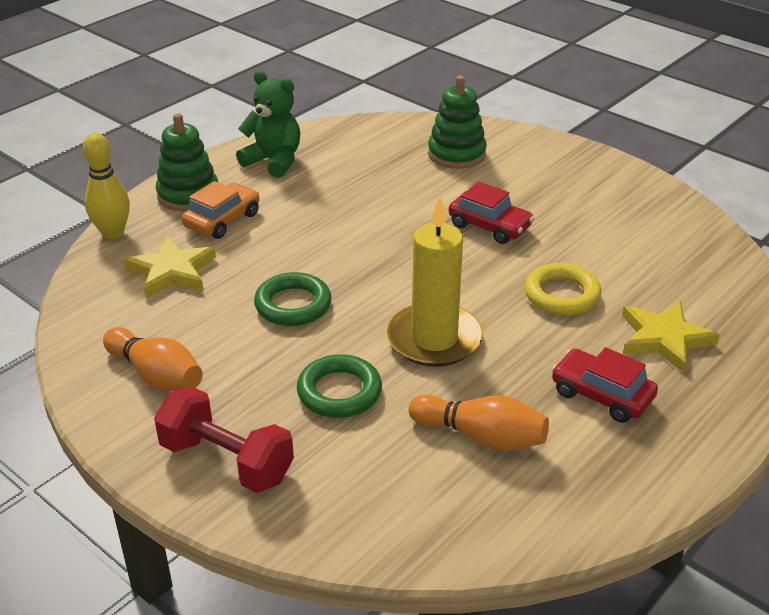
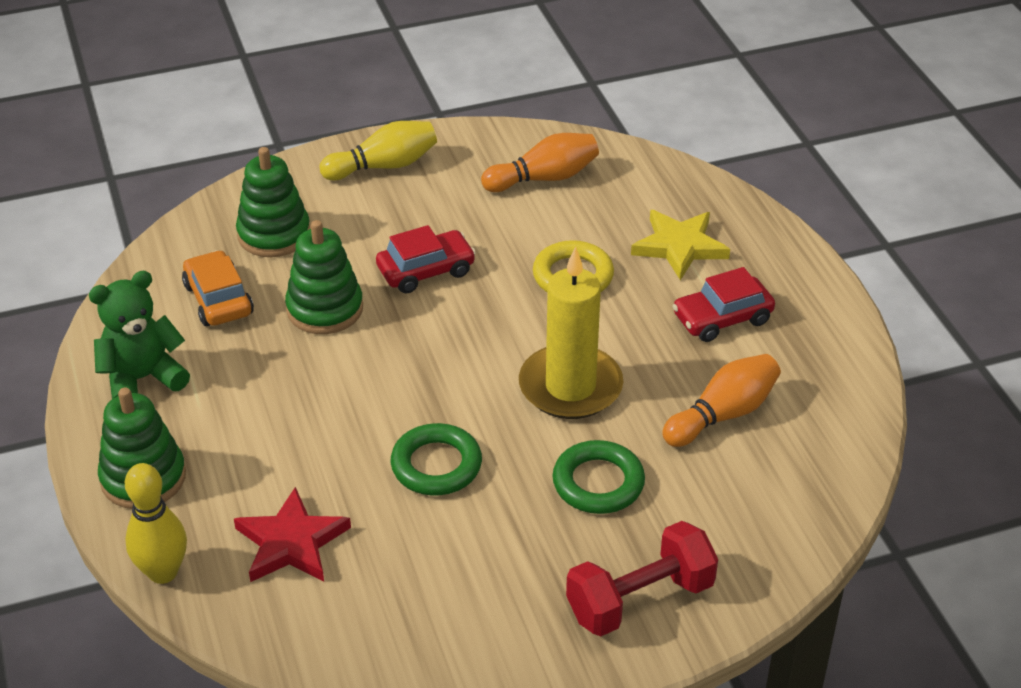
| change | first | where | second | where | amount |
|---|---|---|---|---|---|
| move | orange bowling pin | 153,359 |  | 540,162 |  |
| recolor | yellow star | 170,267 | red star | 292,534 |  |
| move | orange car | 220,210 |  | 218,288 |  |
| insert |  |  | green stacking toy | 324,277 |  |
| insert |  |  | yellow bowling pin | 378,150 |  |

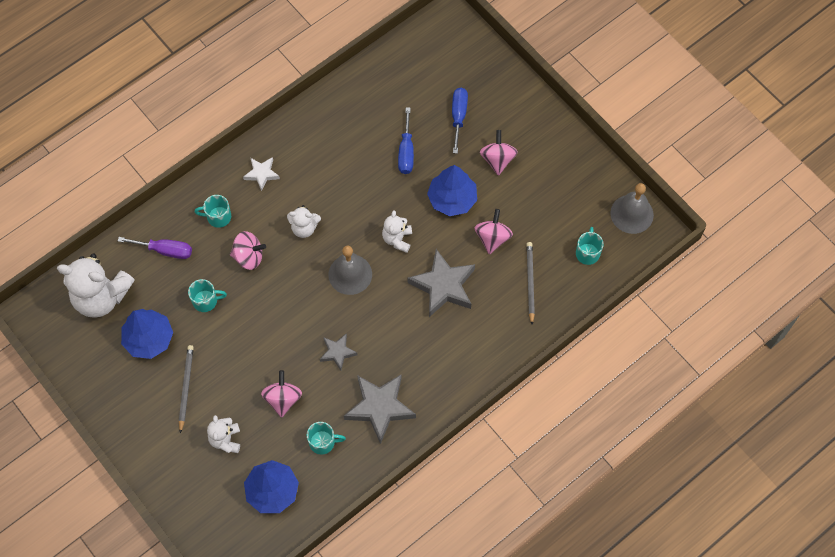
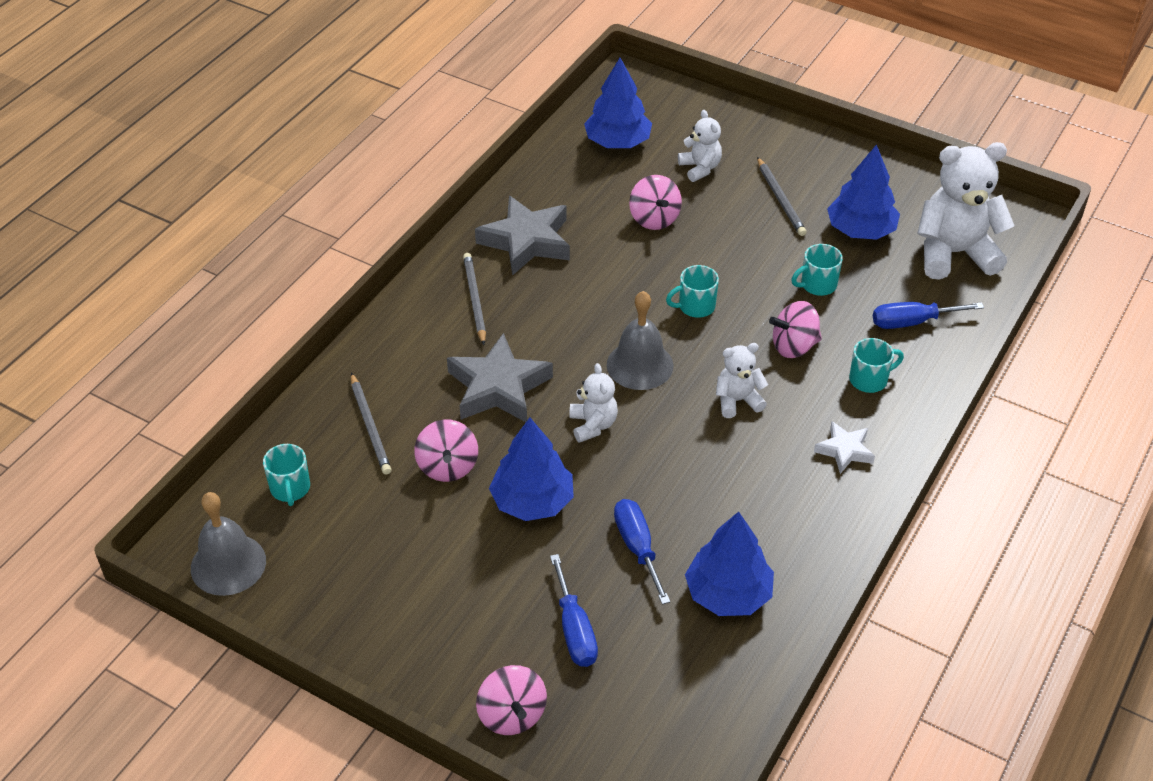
| change | first | where | second | where | amount |
|---|---|---|---|---|---|
| recolor | purple screwdriver | 155,248 | blue screwdriver | 928,315 |  |
| move | turquoise mug | 326,438 |  | 692,291 |  |
| delete | grey star | 339,352 |  |  |  |
| move | pink spinning top | 499,153 |  | 511,700 |  |
| insert |  |  | grey pencil | 474,299 |  |
| insert |  |  | blue tree | 729,563 |  |

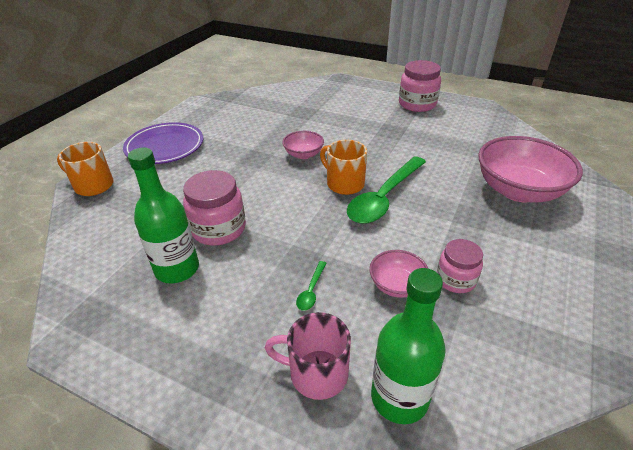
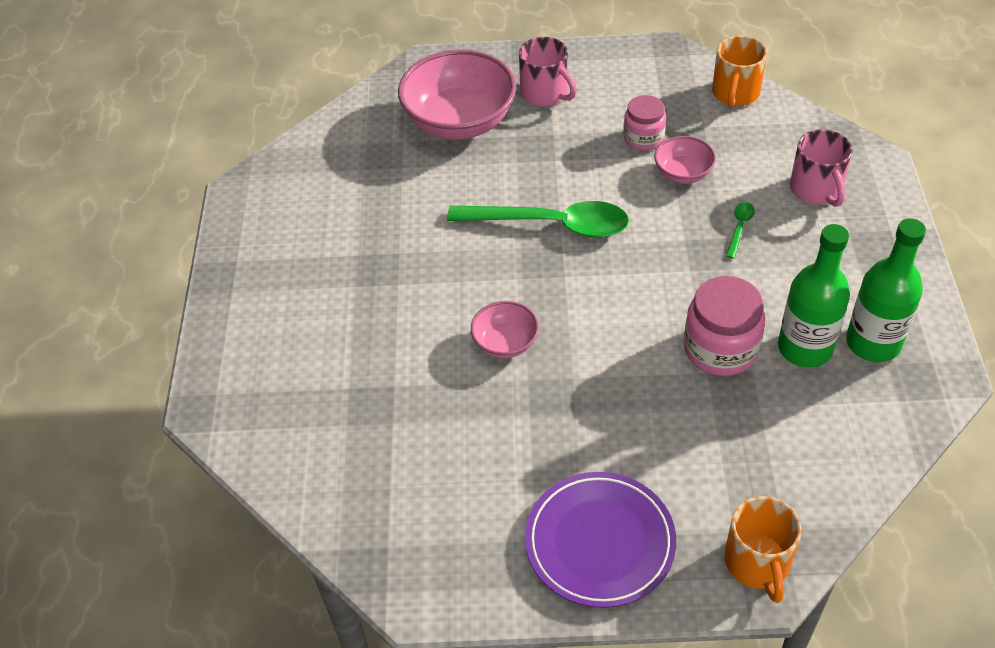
| change | first | where | second | where | amount |
|---|---|---|---|---|---|
| rotate | green spoon | 311,286 |  | 740,230 | 60 degrees counterclockwise |
| move | orange mug | 343,167 |  | 739,71 |  |
| move | green bottle | 408,346 |  | 886,290 |  |
| delete | pink jar | 420,86 |  |  |  |
| insert |  |  | pink mug | 548,72 |  |

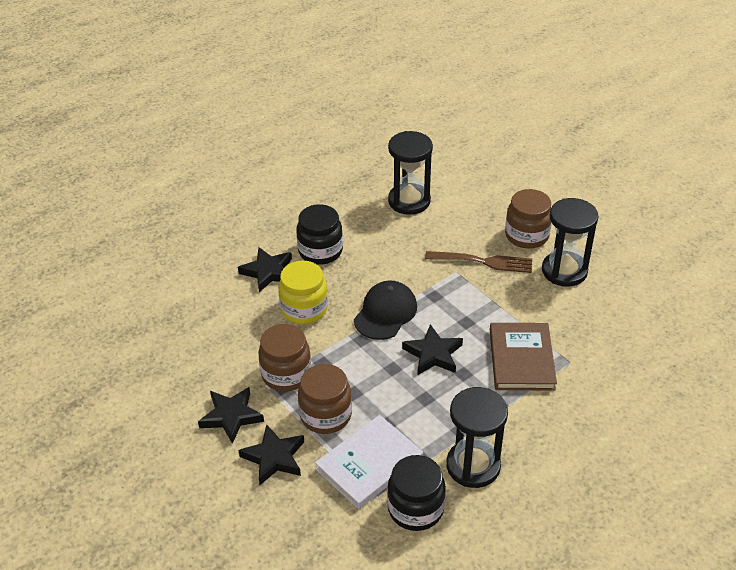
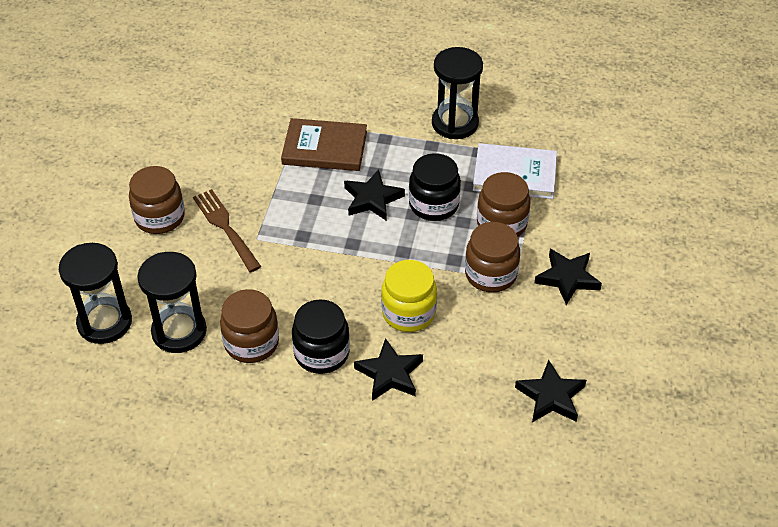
| change | first | where | second | where | amount |
|---|---|---|---|---|---|
| move | black star | 271,454 |  | 550,391 |  |
| delete | black cap | 385,310 |  |  |  |
| move | black jar | 416,493 |  | 435,187 |  |
| rotate | brown book | 523,357 |  | 324,144 | 45 degrees clockwise |
| move | black hourglass | 570,242 |  | 95,293 |  |
| insert |  |  | brown jar | 249,326 |  |

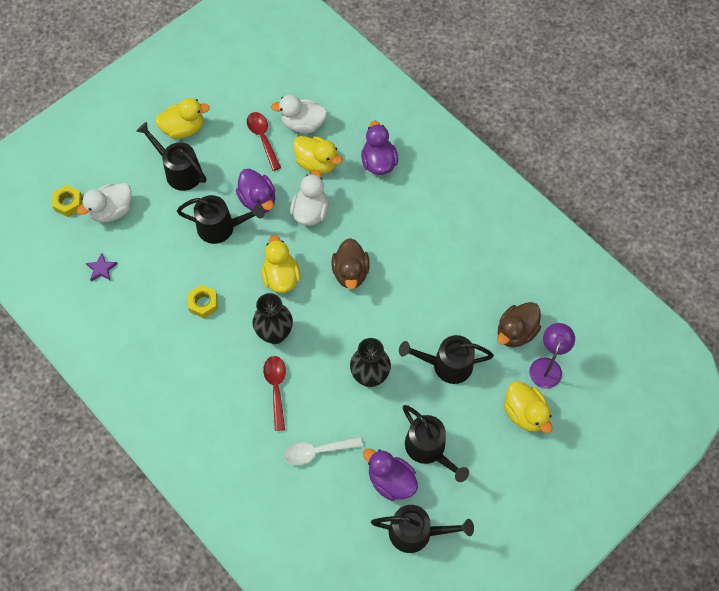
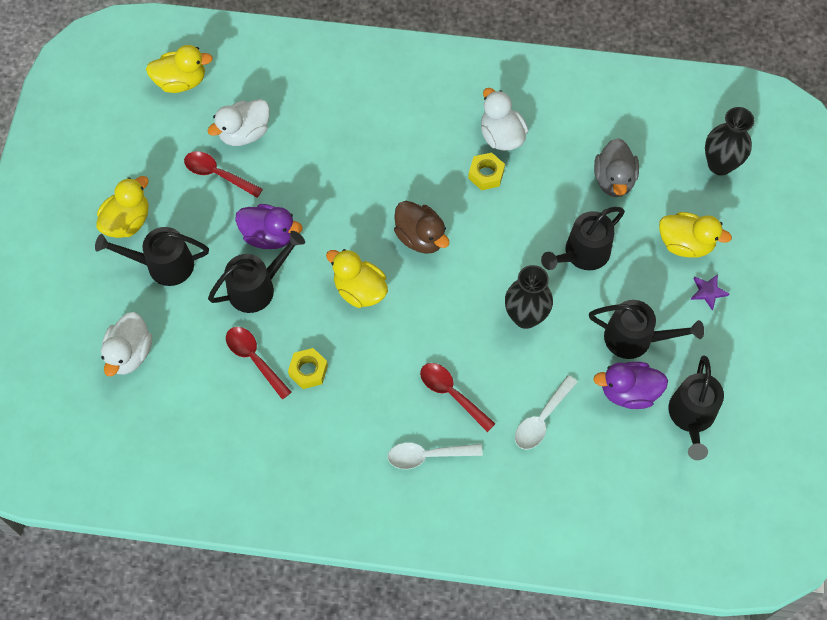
| change | first | where | second | where | amount |
|---|---|---|---|---|---|
| move | yellow nut | 67,201 |  | 486,171 |  |
| move | purple star | 102,267 |  | 710,292 |  |
| move | black vase | 273,318 |  | 729,141 |  |
| move | white duck | 309,198 |  | 504,119 |  |
| move | yellow duck | 318,155 |  | 179,69 |  |
| delete | purple duck | 379,148 |  |  |  |
| rotate | black watering can | 422,529 |  | 696,407 | 135 degrees clockwise |
| recolor | brown duck | 519,324 | grey duck | 616,167 |  |
| delete | purple lamp | 552,355 |  |  |  |
| insert |  |  | red spoon | 258,363 |  |
| insert |  |  | white spoon | 435,456 |  |

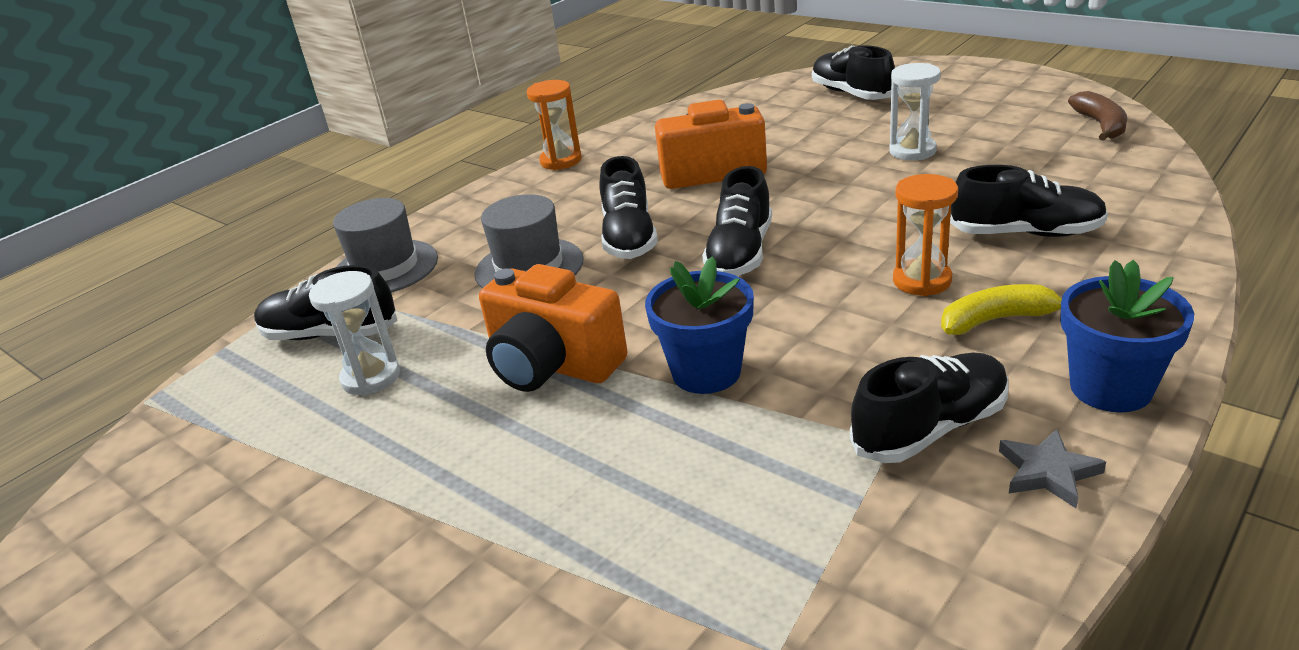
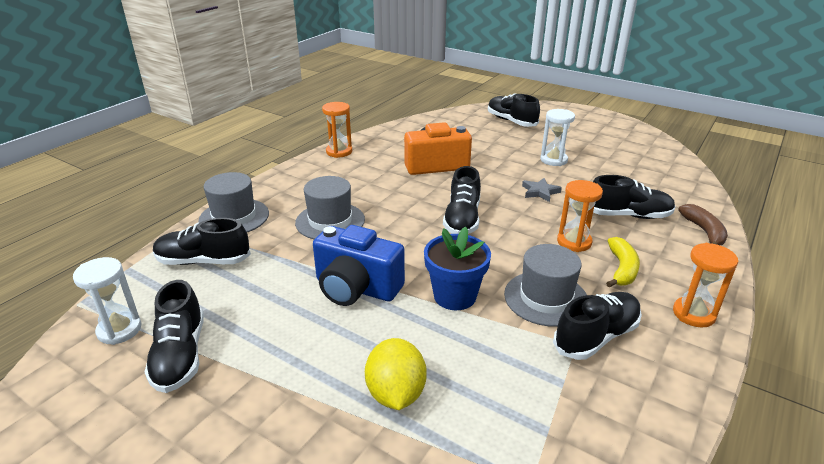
| change | first | where | second | where | amount |
|---|---|---|---|---|---|
| move | white hourglass | 354,333 |  | 107,301 |  |
| recolor | orange camera | 553,328 | blue camera | 359,265 |  |
| move | black shoe | 628,207 |  | 174,336 |  |
| rotate | yellow banana | 1001,309 |  | 623,262 | 120 degrees clockwise |
| move | grey star | 1052,468 |  | 542,190 |  |
| replace | blue flower pot | 1127,336 | orange hourglass | 705,285 |  |
| move | brown banana | 1097,116 |  | 703,224 |  |
| insert |  |  | yellow lemon | 396,374 |  |
| insert |  |  | grey hat | 545,285 |  |

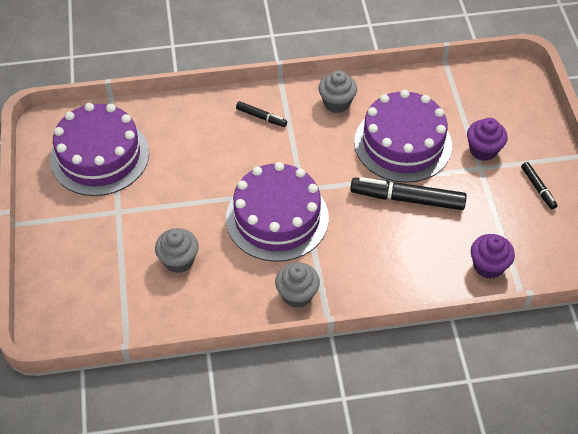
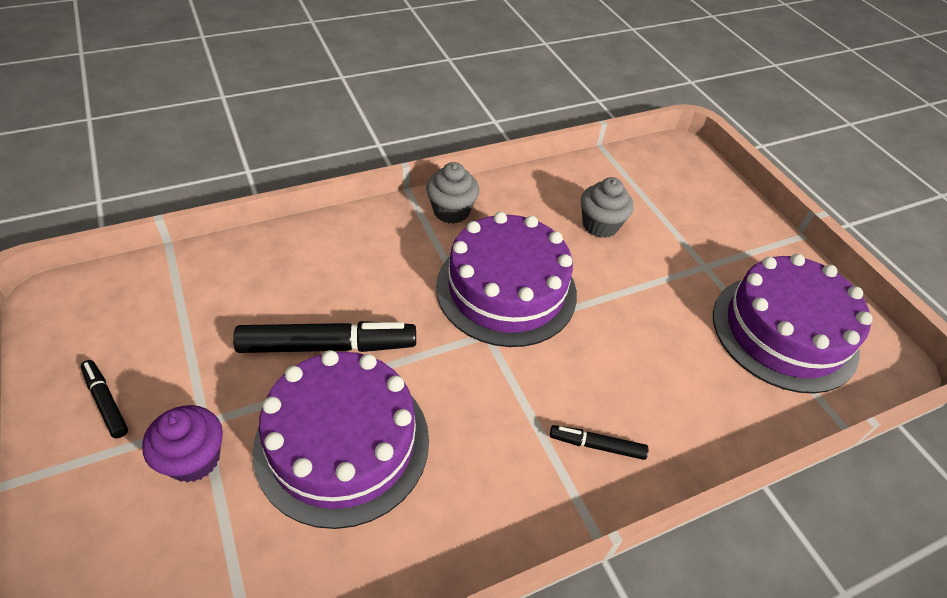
| change | first | where | second | where | amount |
|---|---|---|---|---|---|
| delete | grey cupcake | 338,91 |  |  |  |
| delete | purple cupcake | 493,256 |  |  |  |

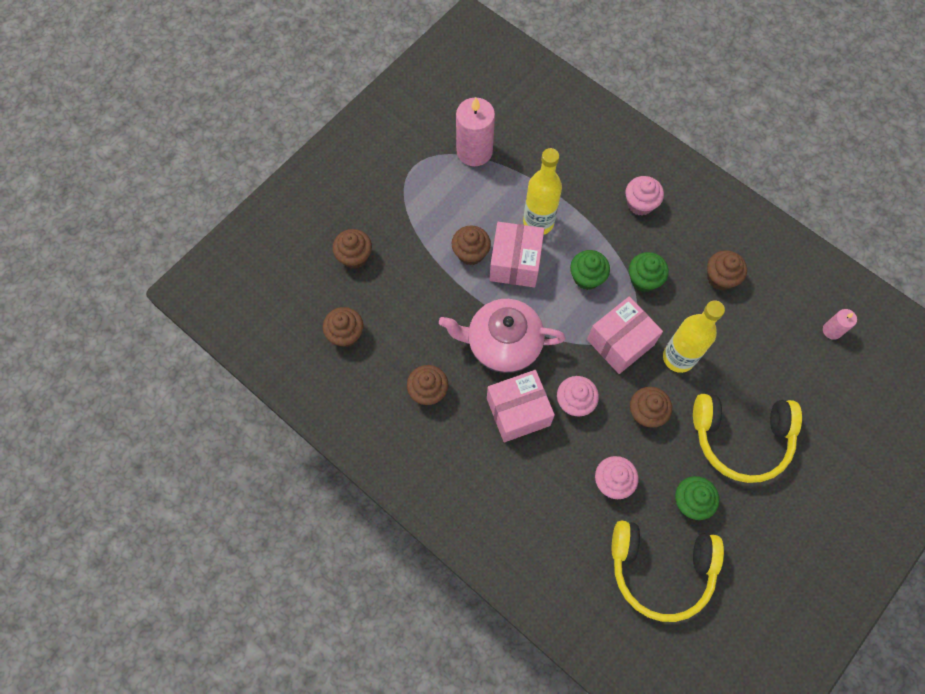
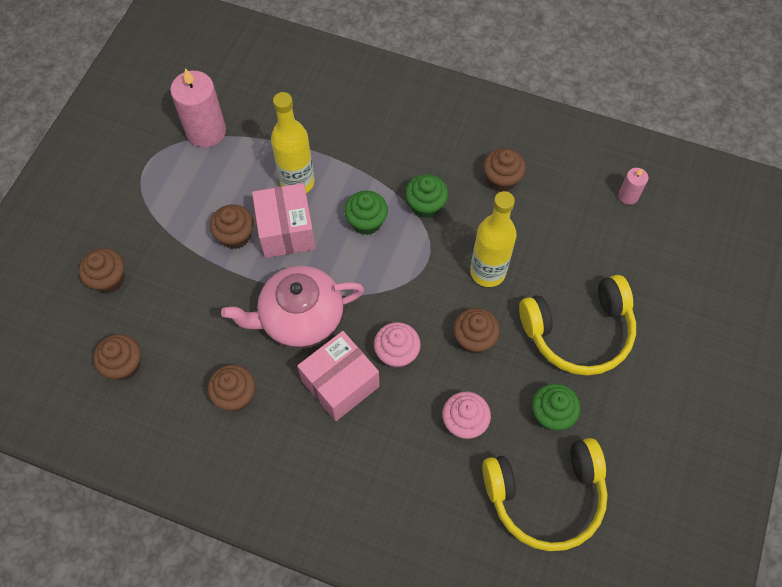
| change | first | where | second | where | amount |
|---|---|---|---|---|---|
| delete | pink box | 625,335 |  |  |  |
| delete | pink cupcake | 644,196 |  |  |  |

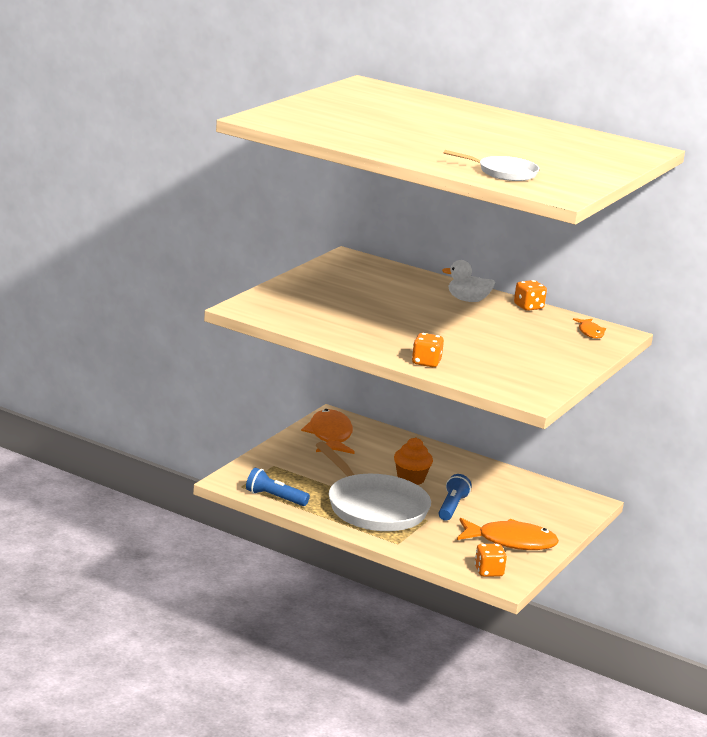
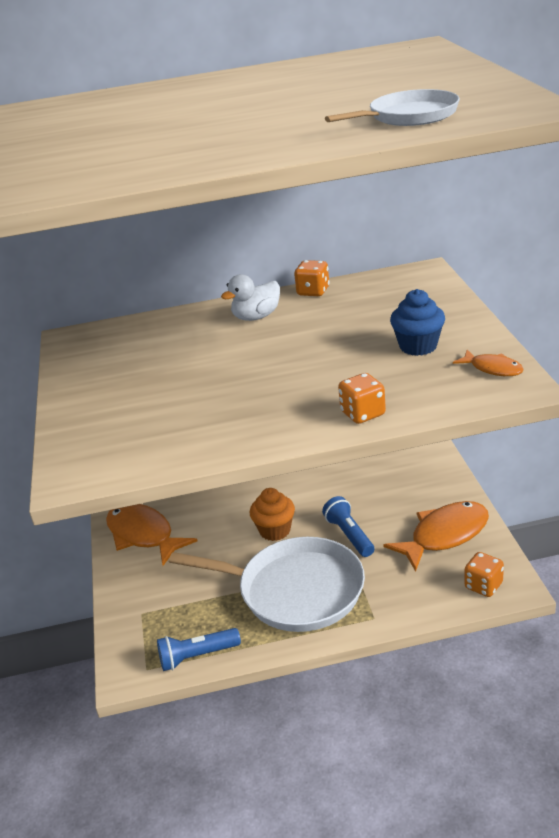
| change | first | where | second | where | amount |
|---|---|---|---|---|---|
| move | orange fish | 589,328 |  | 488,363 |  |
| insert |  |  | blue cupcake | 417,322 |  |

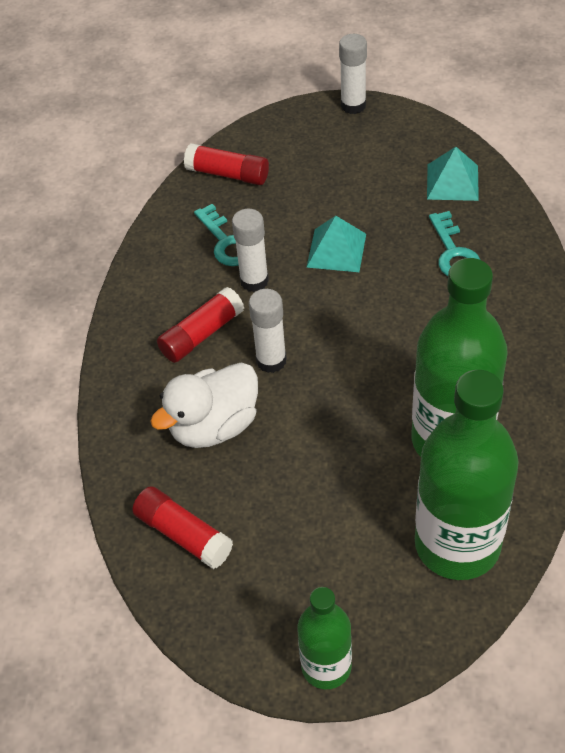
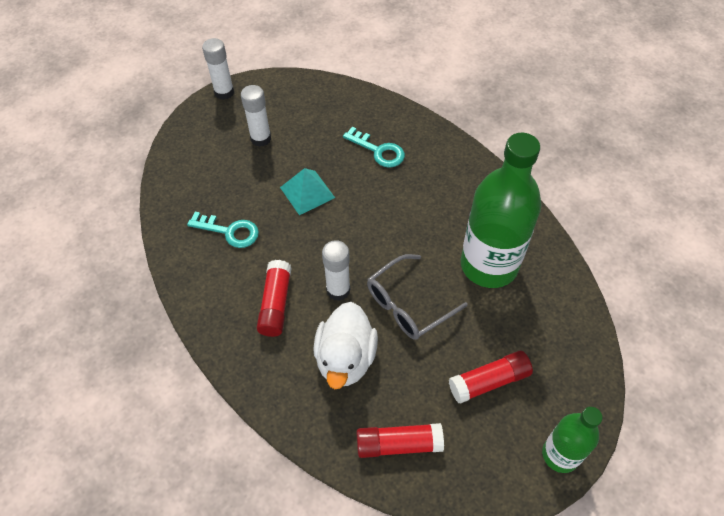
| change | first | where | second | where | amount |
|---|---|---|---|---|---|
| move | red glue stick | 226,164 |  | 491,377 |  |
| move | white glue stick | 250,250 |  | 256,116 |  |
| delete | green bottle | 467,475 |  |  |  |
| delete | turquoise pyramid | 453,174 |  |  |  |
| insert |  |  | grey glasses | 417,297 |  |

